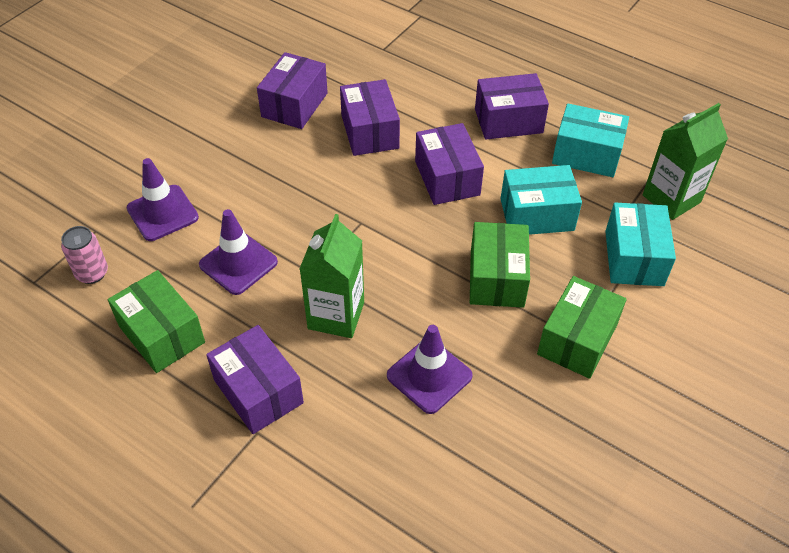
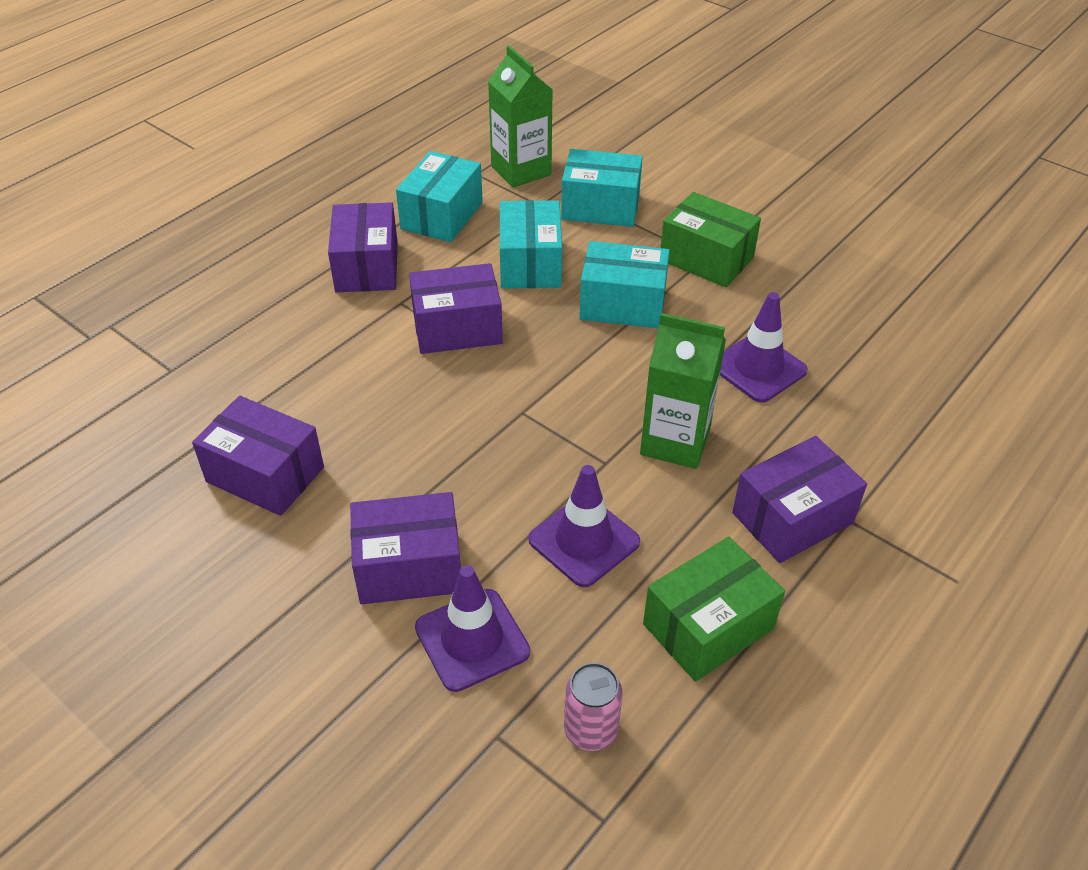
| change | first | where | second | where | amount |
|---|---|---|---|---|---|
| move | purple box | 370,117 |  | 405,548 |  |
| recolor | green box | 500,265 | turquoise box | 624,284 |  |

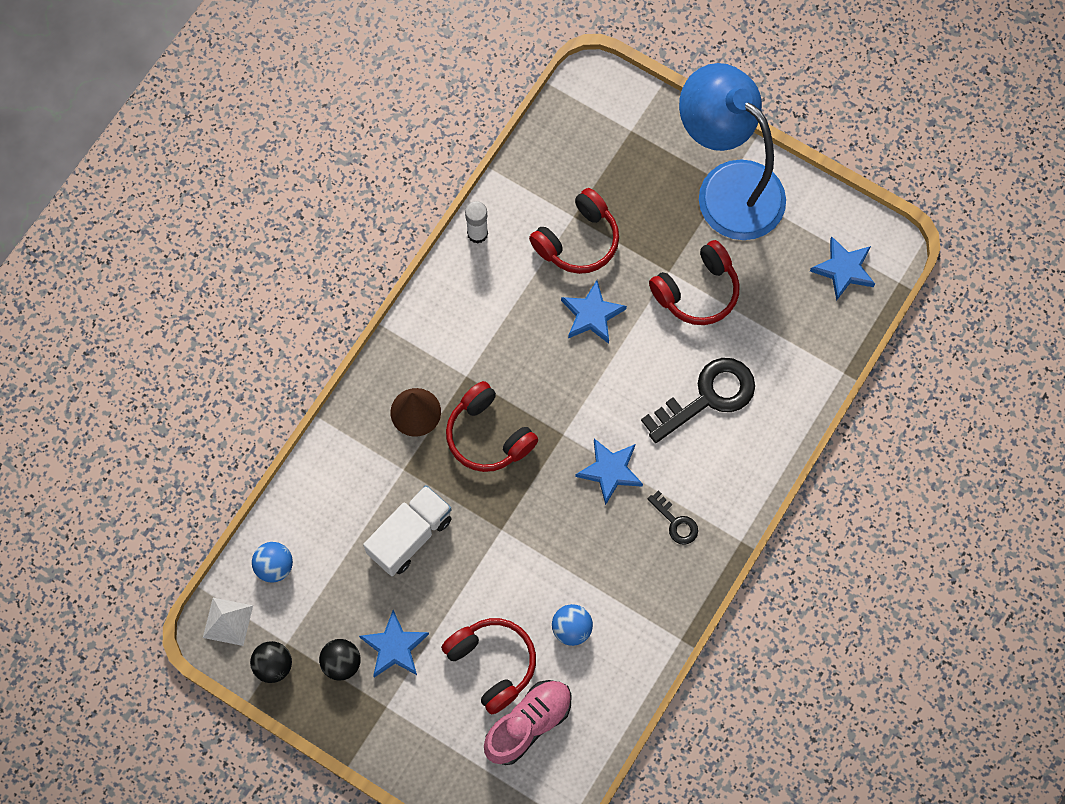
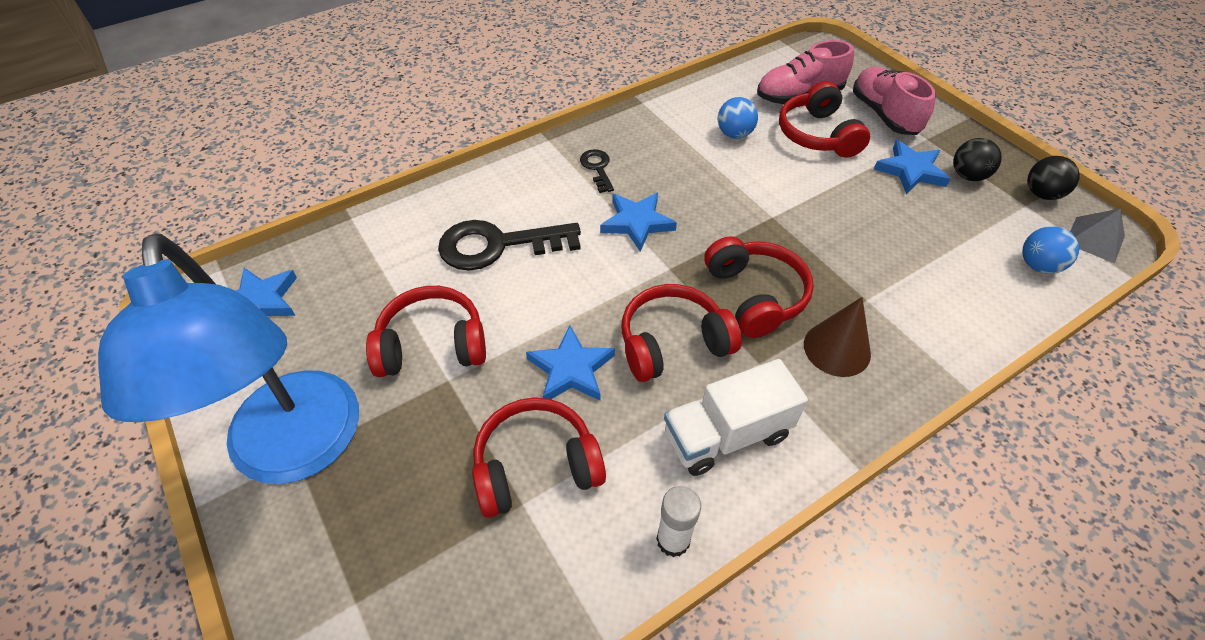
| change | first | where | second | where | amount |
|---|---|---|---|---|---|
| recolor | white pyramid | 228,622 | grey pyramid | 1097,236 |  |
| move | white truck | 407,530 |  | 736,417 |  |
| insert |  |  | red headphones | 681,333 |  |
| insert |  |  | pink shoe | 894,101 |  |

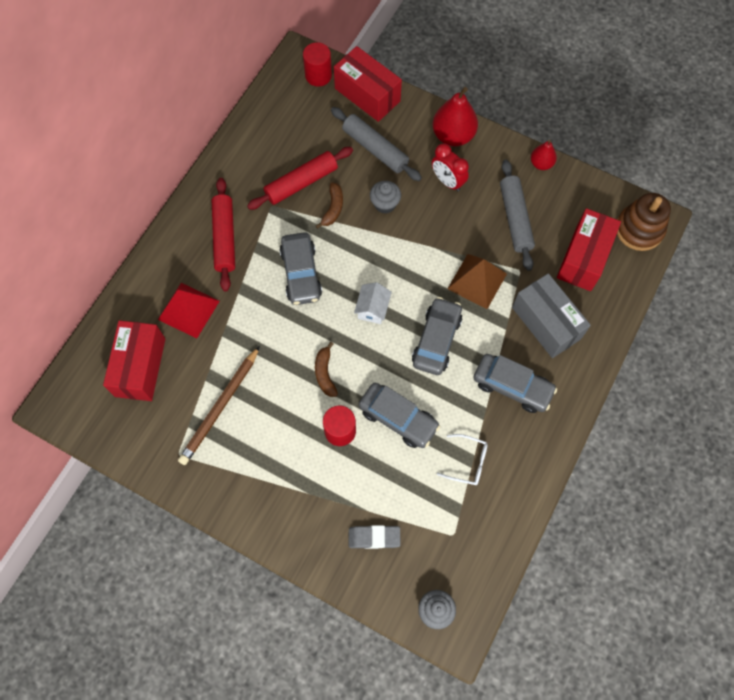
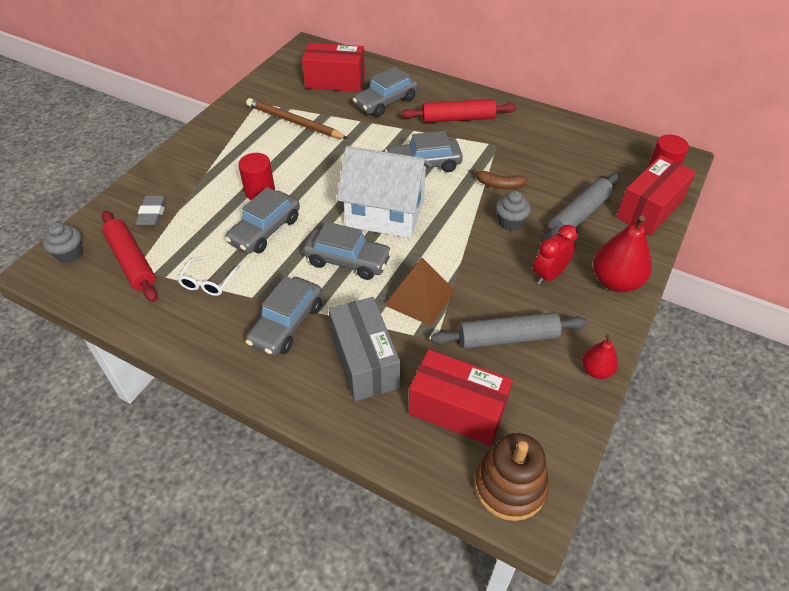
| change | first | where | second | where | amount |
|---|---|---|---|---|---|
| replace | red pyramid | 189,310 | grey car | 385,91 |  |
| move | red rolling pin | 300,178 |  | 130,256 |  |
| delete | brown banana | 326,369 |  |  |  |
| resize | white house | 373,303 |  | 383,192 | x2.30 |
| rotate | grey box | 551,315 |  | 364,349 | 75 degrees counterclockwise |

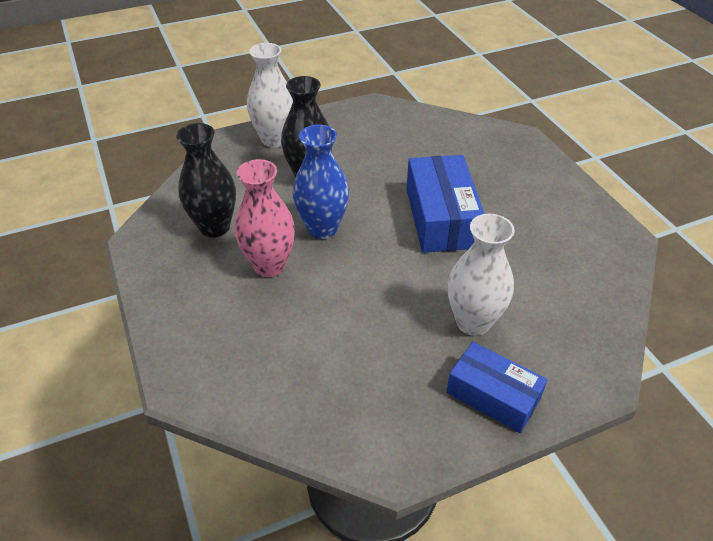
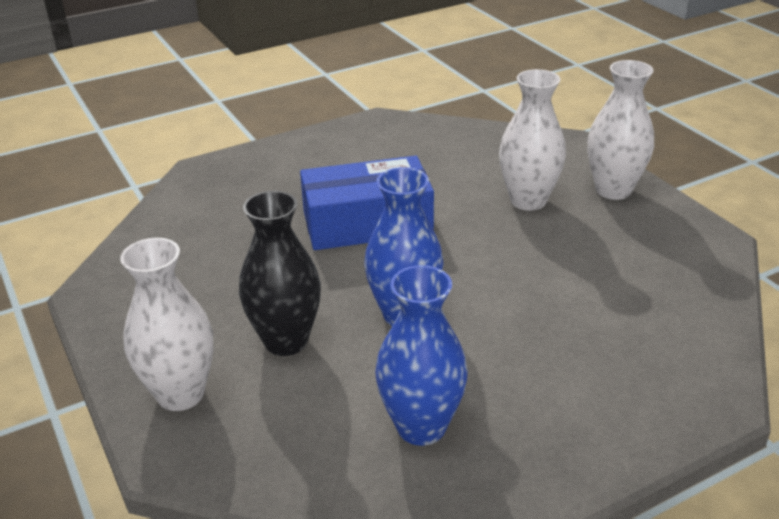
| change | first | where | second | where | amount |
|---|---|---|---|---|---|
| recolor | black vase | 206,180 | blue vase | 421,355 |  |
| delete | pink vase | 264,218 |  |  |  |
| replace | blue box | 497,387 | white vase | 620,130 |  |

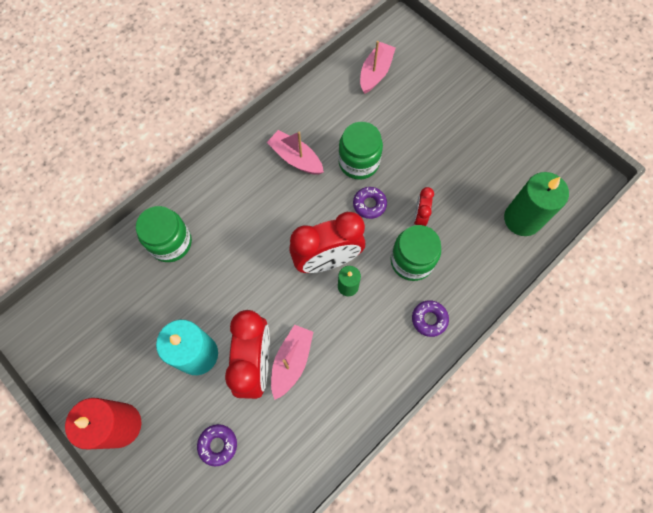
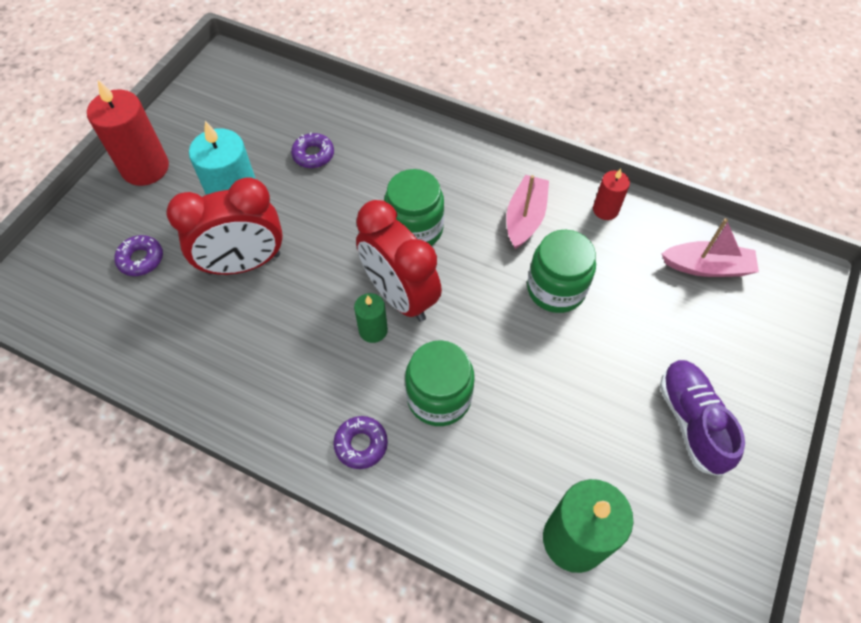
| change | first | where | second | where | amount |
|---|---|---|---|---|---|
| move | green jar | 164,234 |  | 414,207 |  |
| delete | pink boat | 292,362 |  |  |  |
| move | purple donut | 370,203 |  | 312,150 |  |
| delete | red clock | 424,206 |  |  |  |
| insert |  |  | red candle | 611,194 |  |
| insert |  |  | purple shoe | 702,418 |  |

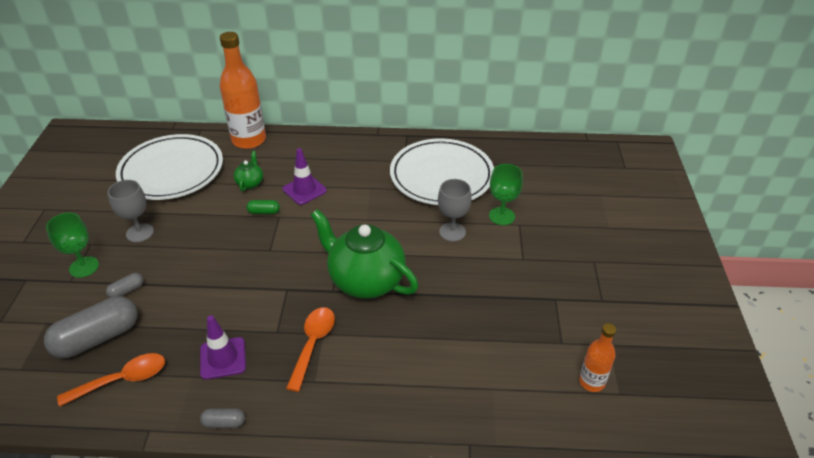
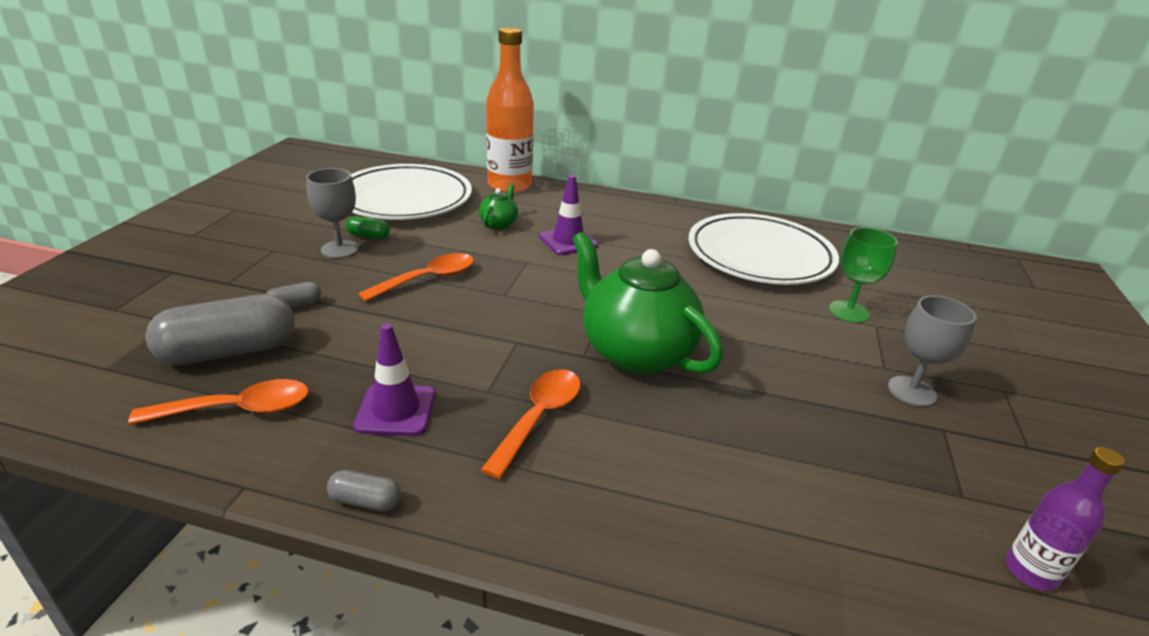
| change | first | where | second | where | amount |
|---|---|---|---|---|---|
| delete | green goblet | 72,245 |  |  |  |
| move | green capsule | 263,207 |  | 368,227 |  |
| move | grey goblet | 455,210 |  | 932,351 |  |
| recolor | orange bottle | 597,357 | purple bottle | 1065,519 |  |
| insert |  |  | orange spoon | 416,277 |  |

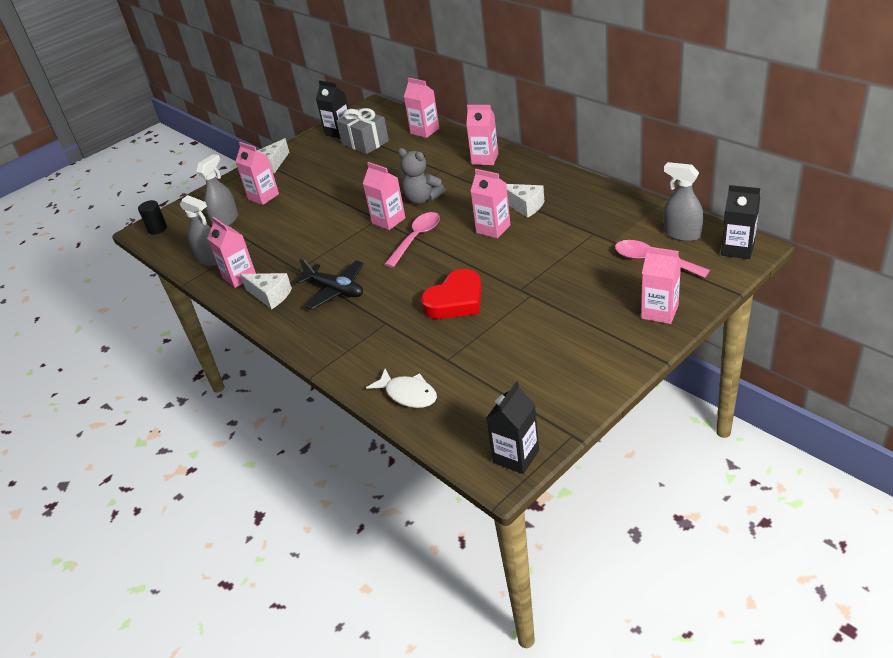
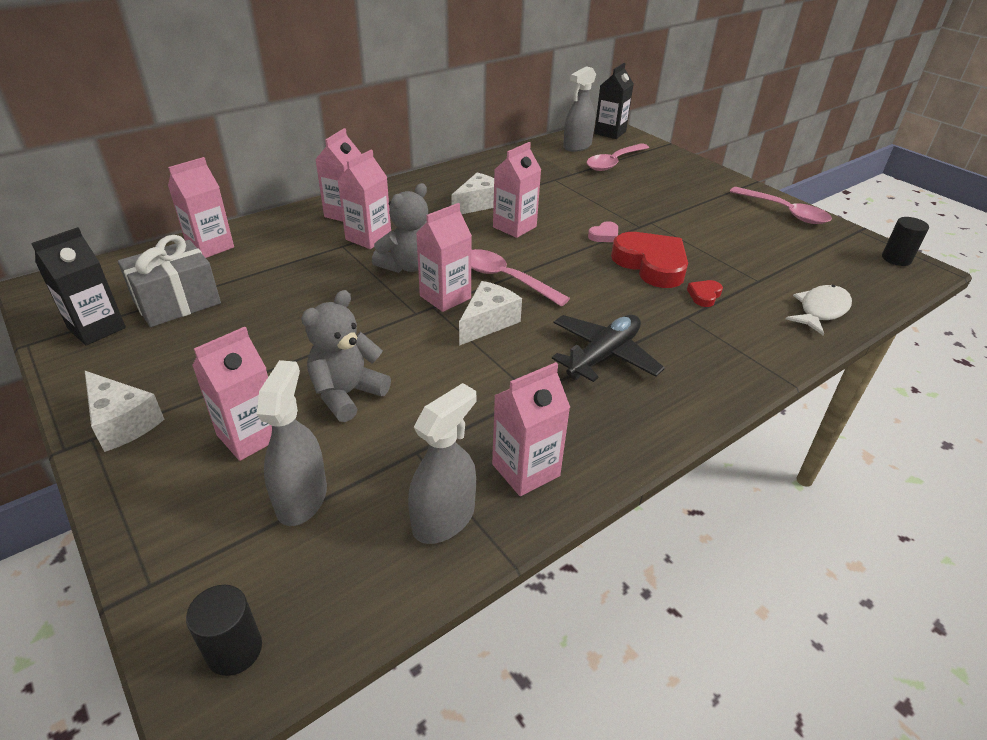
| change | first | where | second | where | amount |
|---|---|---|---|---|---|
| rotate | grey spray bottle | 217,190 |  | 292,443 | 60 degrees clockwise |
| move | white cheese | 266,291 |  | 490,313 |  |
| replace | black carton | 512,427 | black cylinder | 905,241 |  |
| move | pink carton | 661,285 |  | 364,199 |  |
| insert |  |  | grey teddy bear | 346,356 |  |
| insert |  |  | pink heart | 603,231 |  |
| insert |  |  | red heart | 705,293 |  |
| insert |  |  | pink spoon | 780,205 |  |

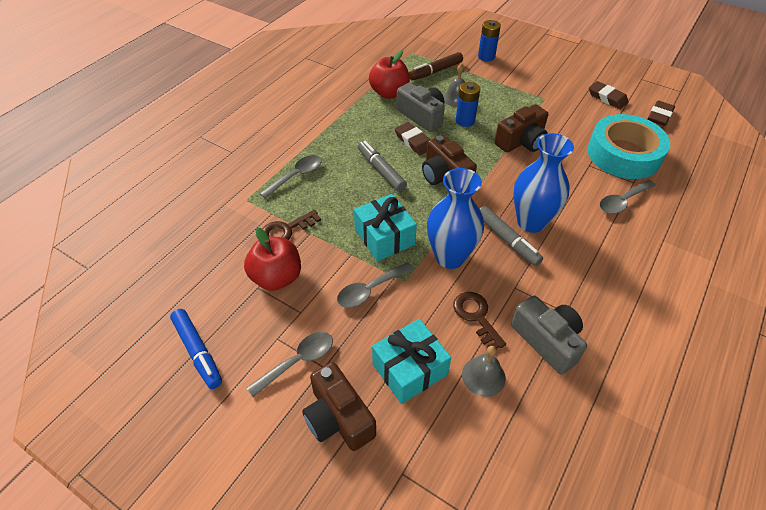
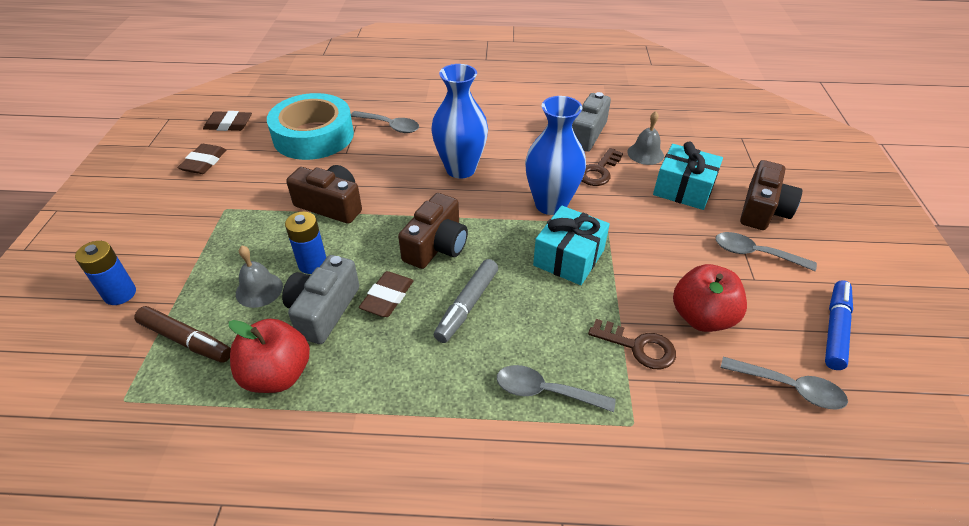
| change | first | where | second | where | amount |
|---|---|---|---|---|---|
| move | grey spoon | 375,285 |  | 784,383 |  |
| delete | grey marker | 511,236 |  |  |  |

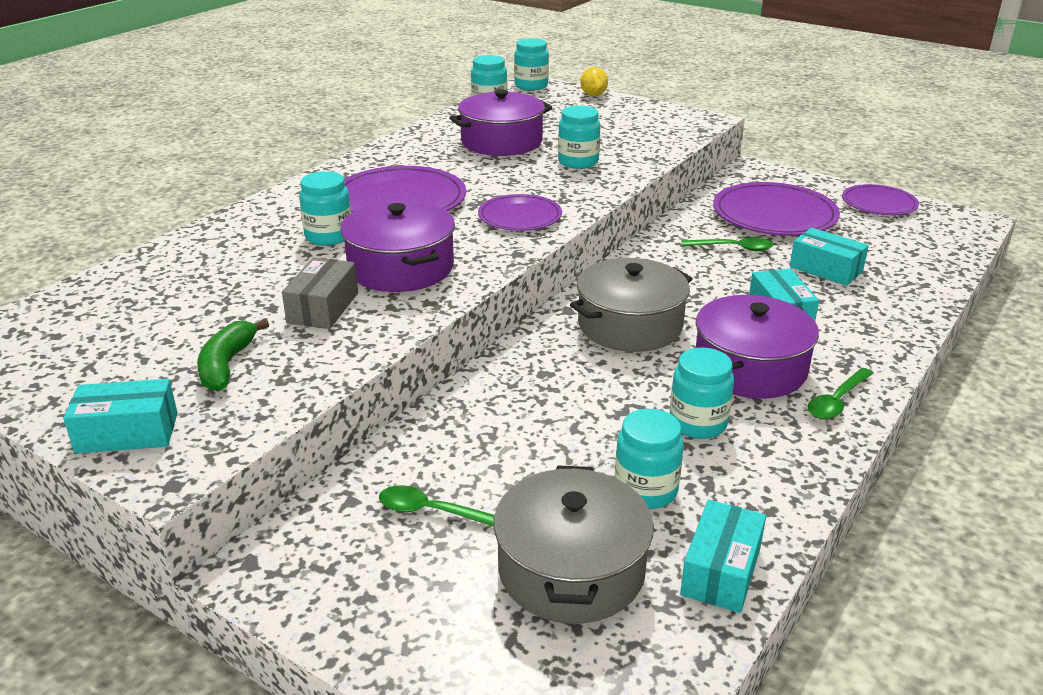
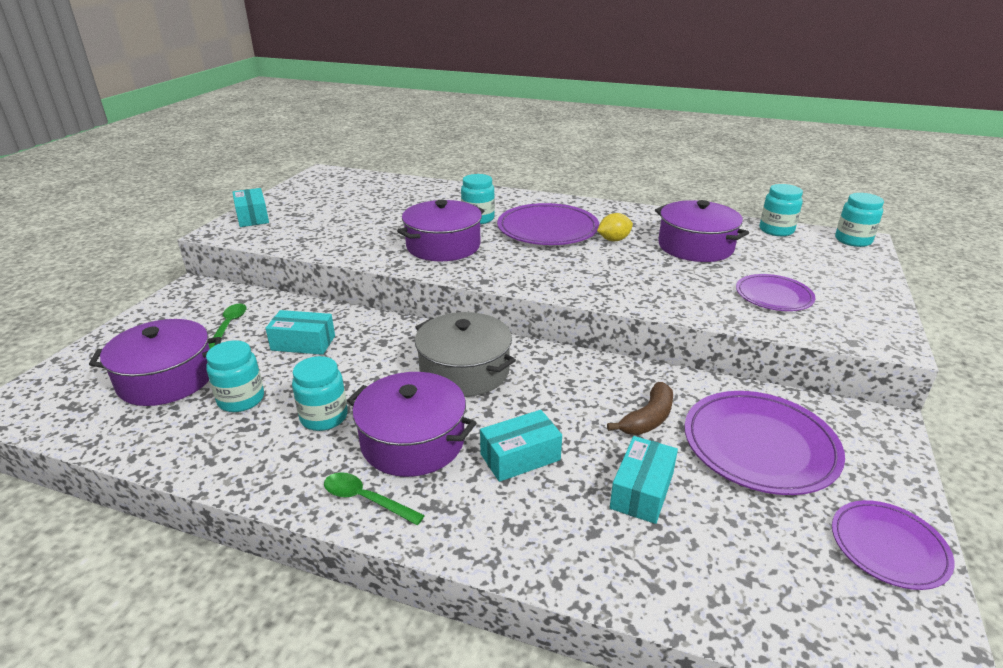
| change | first | where | second | where | amount |
|---|---|---|---|---|---|
| delete | green banana | 233,355 |  |  |  |
| delete | grey box | 320,293 |  |  |  |
| move | purple plate | 520,212 |  | 776,292 |  |
| recolor | grey pot | 574,544 | purple pot | 155,362 |  |
| delete | turquoise jar | 579,137 |  |  |  |
| move | yellow lemon | 594,81 |  | 615,227 |  |
| move | turquoise box | 723,556 |  | 300,332 |  |
| replace | green spoon | 727,244 | brown banana | 640,408 |  |

